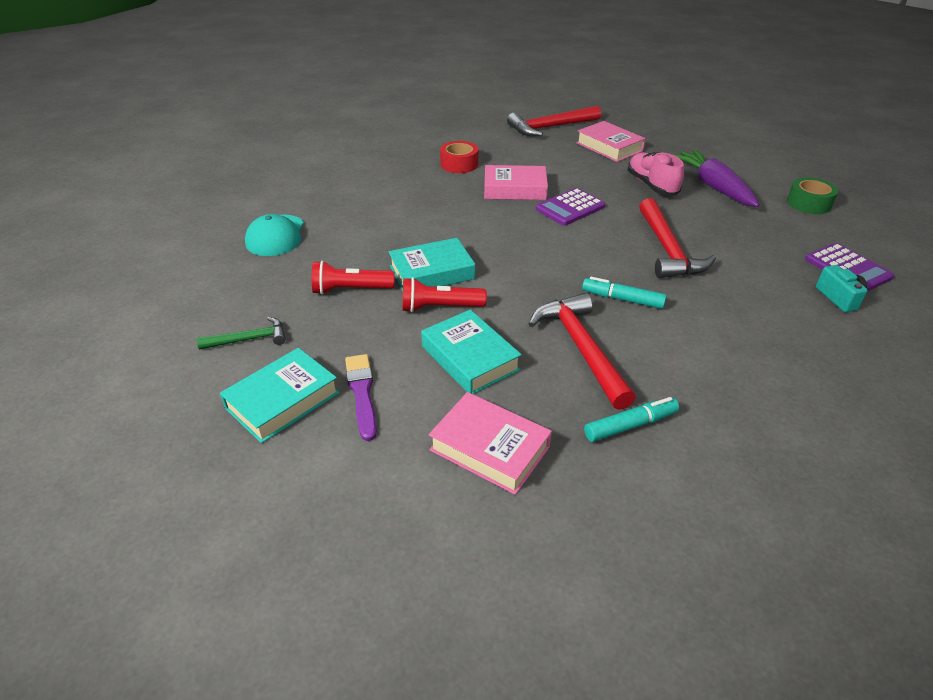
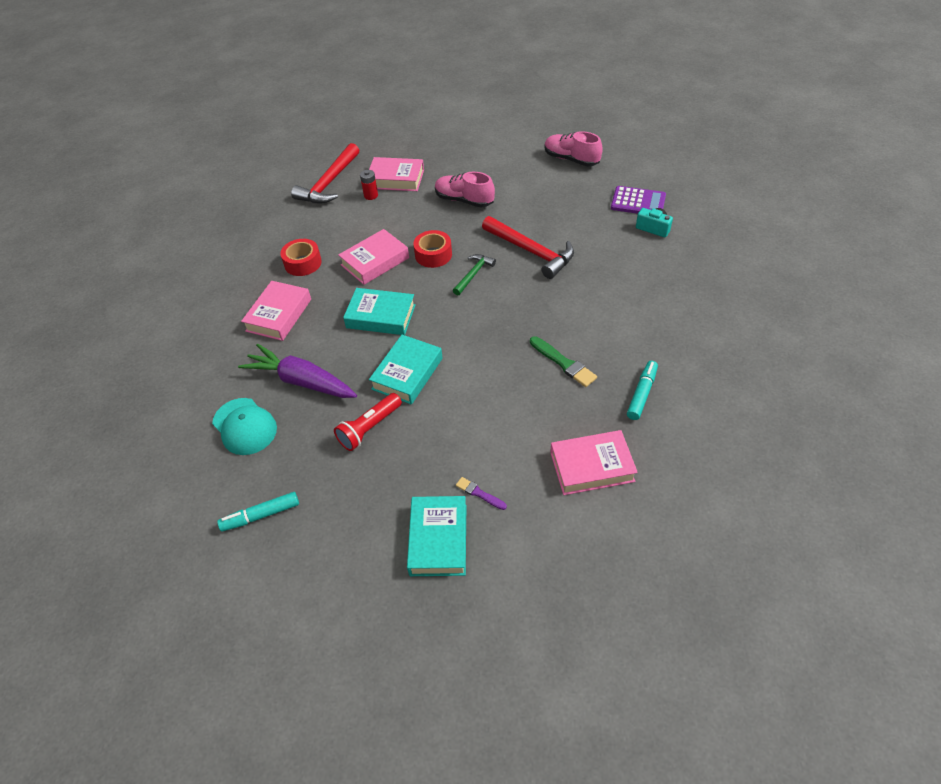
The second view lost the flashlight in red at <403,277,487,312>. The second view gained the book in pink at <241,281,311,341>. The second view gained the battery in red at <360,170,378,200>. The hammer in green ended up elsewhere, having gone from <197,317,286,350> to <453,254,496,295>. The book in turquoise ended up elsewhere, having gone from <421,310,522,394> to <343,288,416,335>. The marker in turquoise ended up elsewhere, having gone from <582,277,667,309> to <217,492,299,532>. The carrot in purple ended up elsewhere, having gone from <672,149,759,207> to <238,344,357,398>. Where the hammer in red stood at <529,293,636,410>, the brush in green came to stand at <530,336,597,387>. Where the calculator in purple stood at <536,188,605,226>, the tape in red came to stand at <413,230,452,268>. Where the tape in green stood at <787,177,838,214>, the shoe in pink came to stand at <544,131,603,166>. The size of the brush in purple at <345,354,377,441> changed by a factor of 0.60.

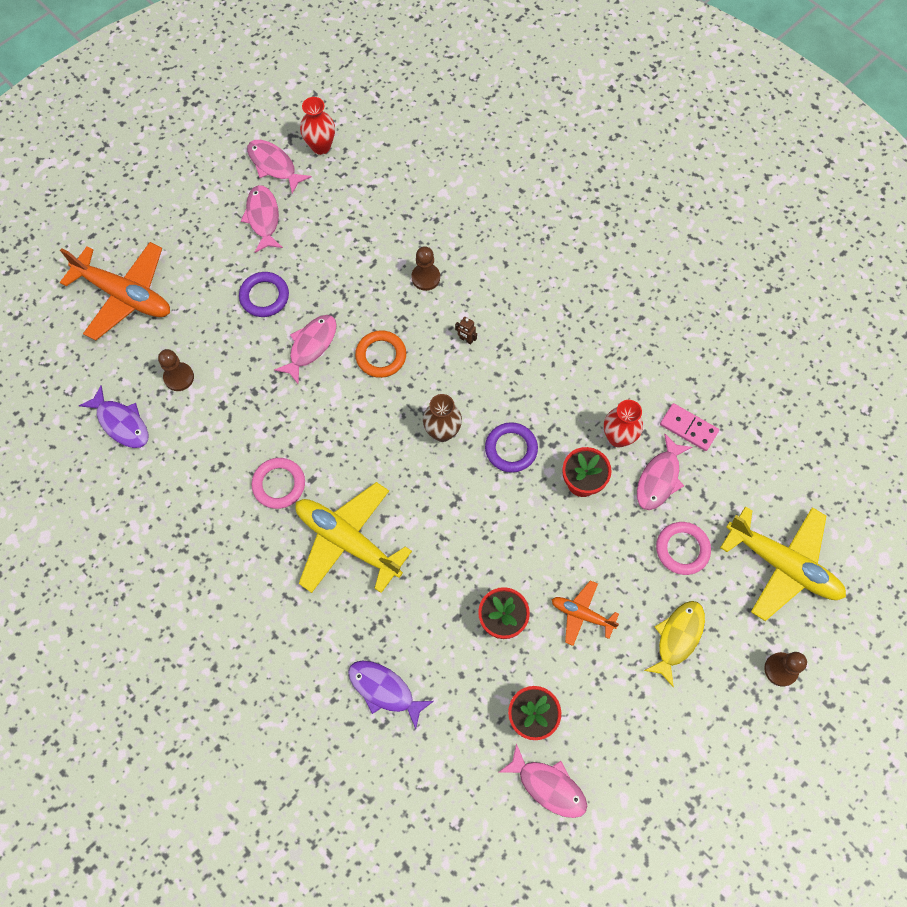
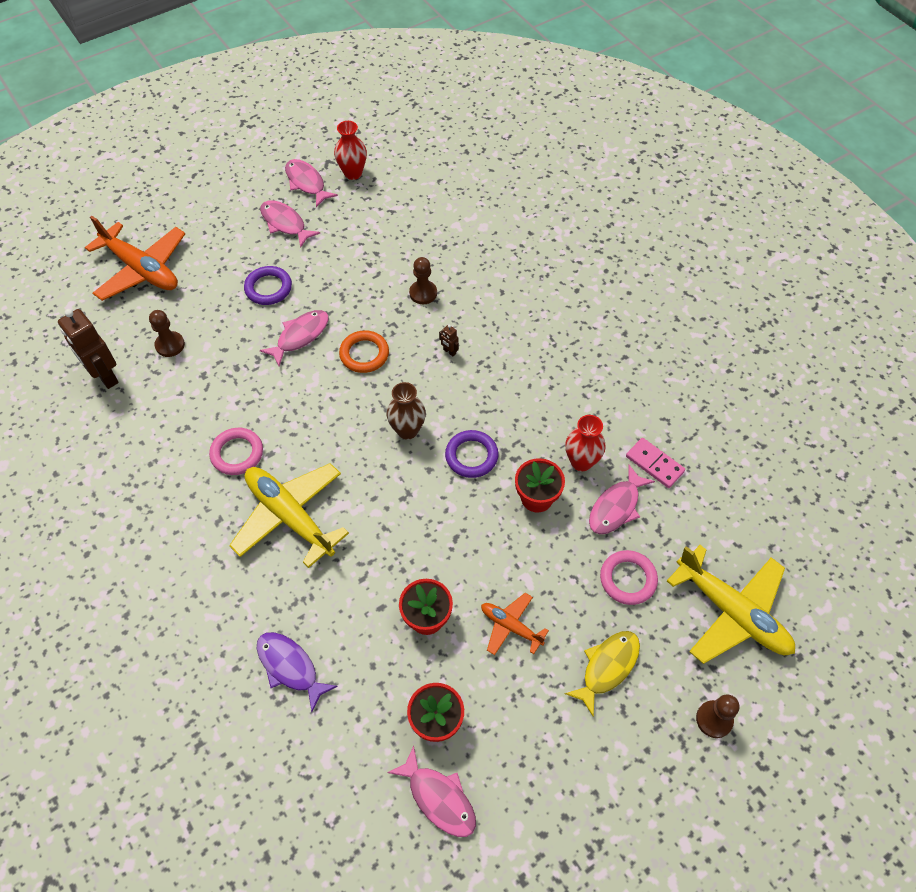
Where the fish in purple stood at <79,385,148,448>, the robot in brown came to stand at <58,309,119,389>. The fish in pink at <241,185,283,253> ended up facing another way, 45 degrees counterclockwise from before.

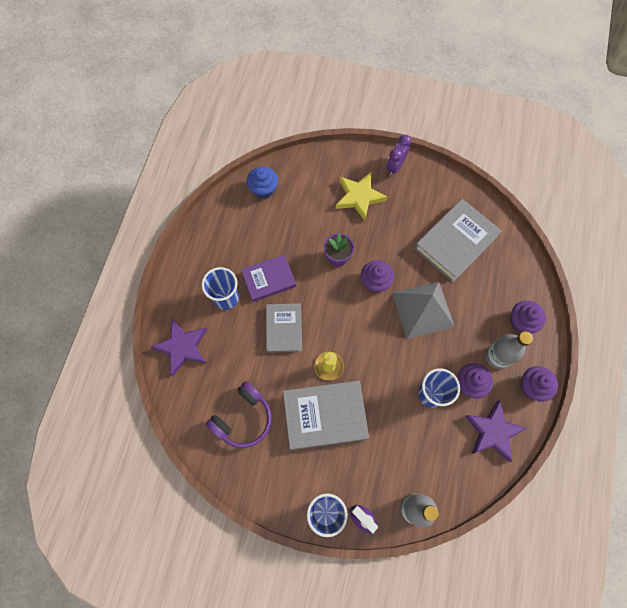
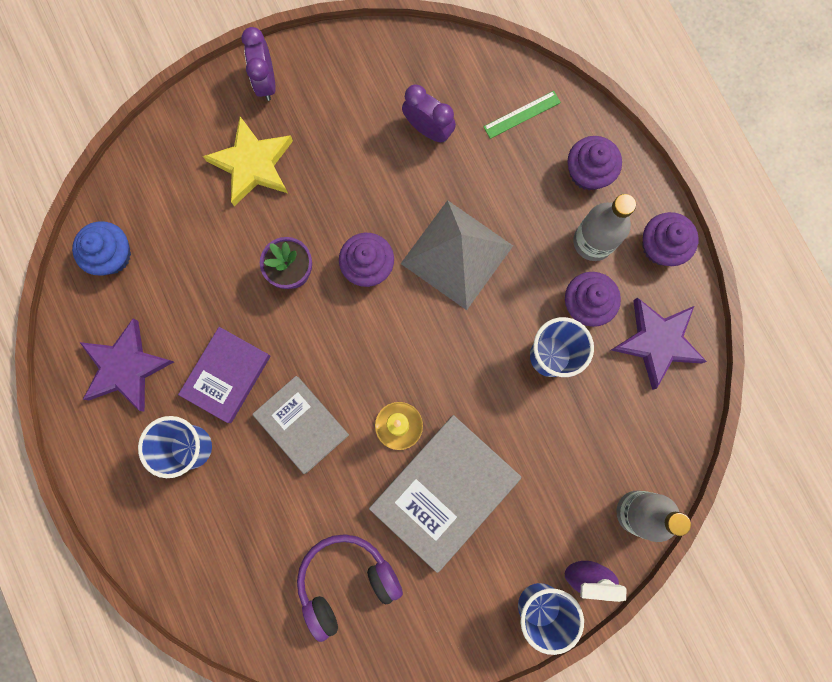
The second view gained the ruler in green at <483,91,561,139>. The star in purple ended up elsewhere, having gone from <151,319,207,376> to <80,319,174,412>. Where the book in grey stood at <414,199,502,282>, the clock in purple came to stand at <402,84,456,142>. The headphones in purple at <206,381,272,448> ended up facing another way, 120 degrees counterclockwise from before.

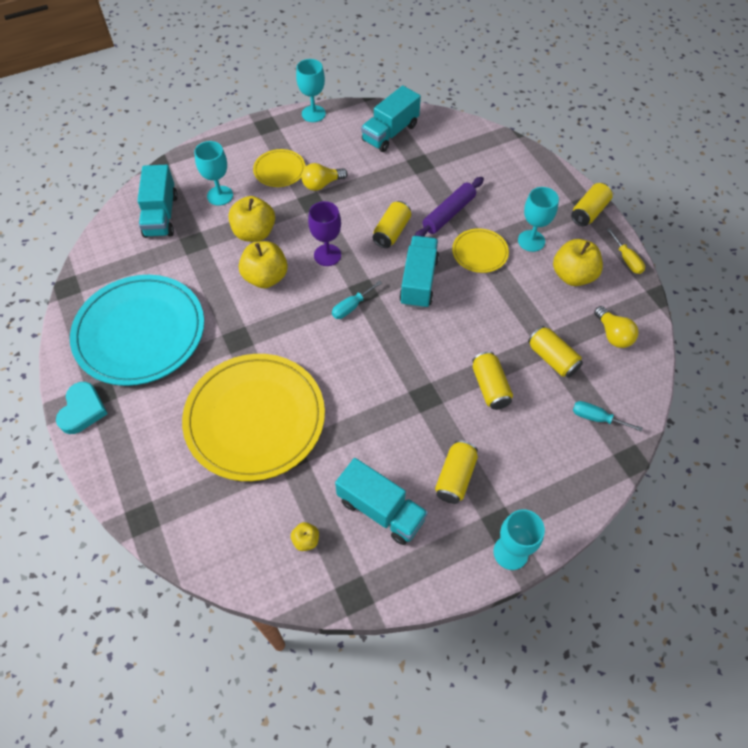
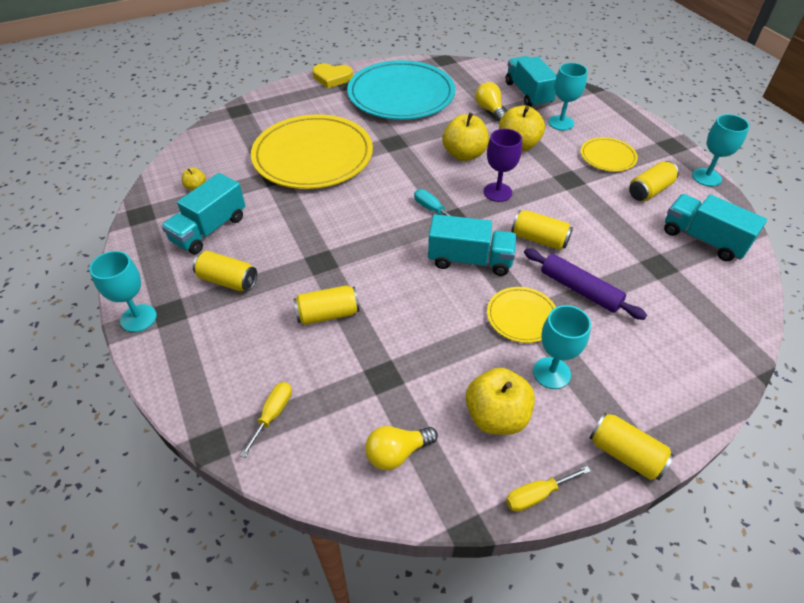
The light bulb in yellow ended up elsewhere, having gone from <301,163,348,191> to <475,82,505,122>. The can in yellow ended up elsewhere, having gone from <528,326,583,378> to <629,161,679,201>. What was the heart in turquoise at <56,382,108,434> turned into the heart in yellow at <313,63,353,88>. What was the screwdriver in turquoise at <573,401,643,432> turned into the screwdriver in yellow at <240,382,292,458>. The truck in turquoise at <137,165,178,238> ended up facing another way, 75 degrees clockwise from before.

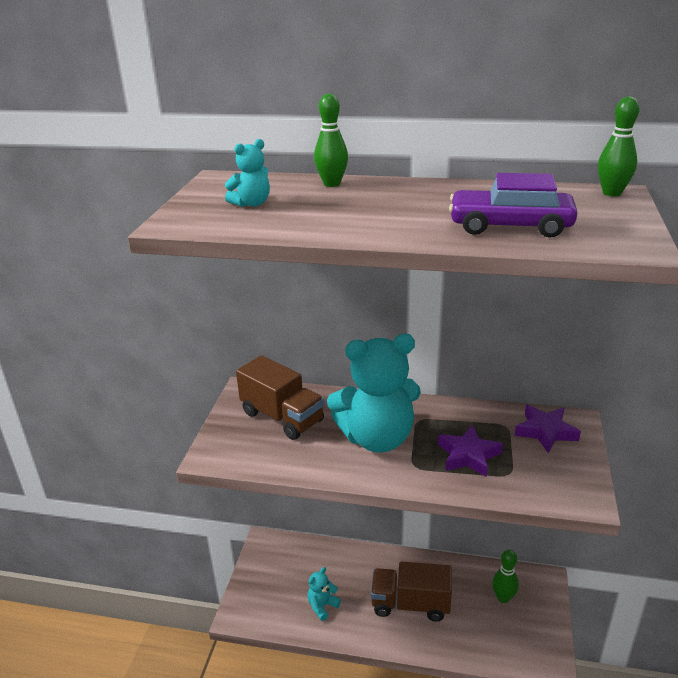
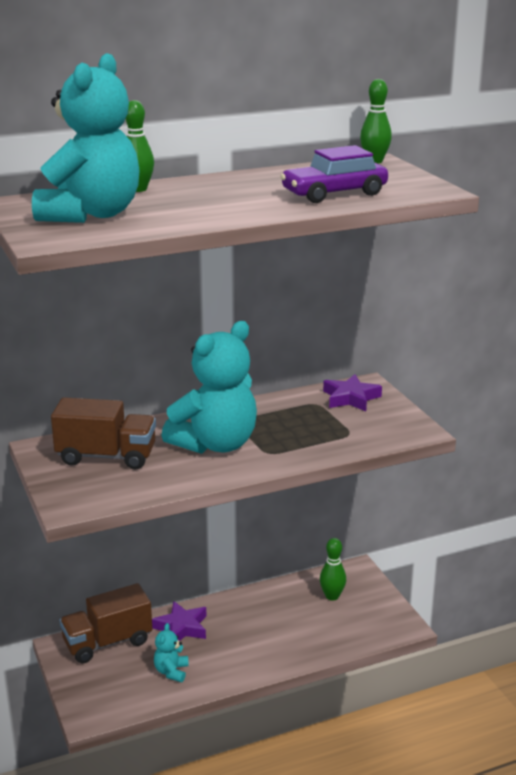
The truck in brown ended up elsewhere, having gone from <371,561,452,622> to <60,583,152,663>. The star in purple ended up elsewhere, having gone from <438,425,503,477> to <152,601,206,641>. The size of the teddy bear in turquoise at <225,139,270,207> changed by a factor of 2.34.

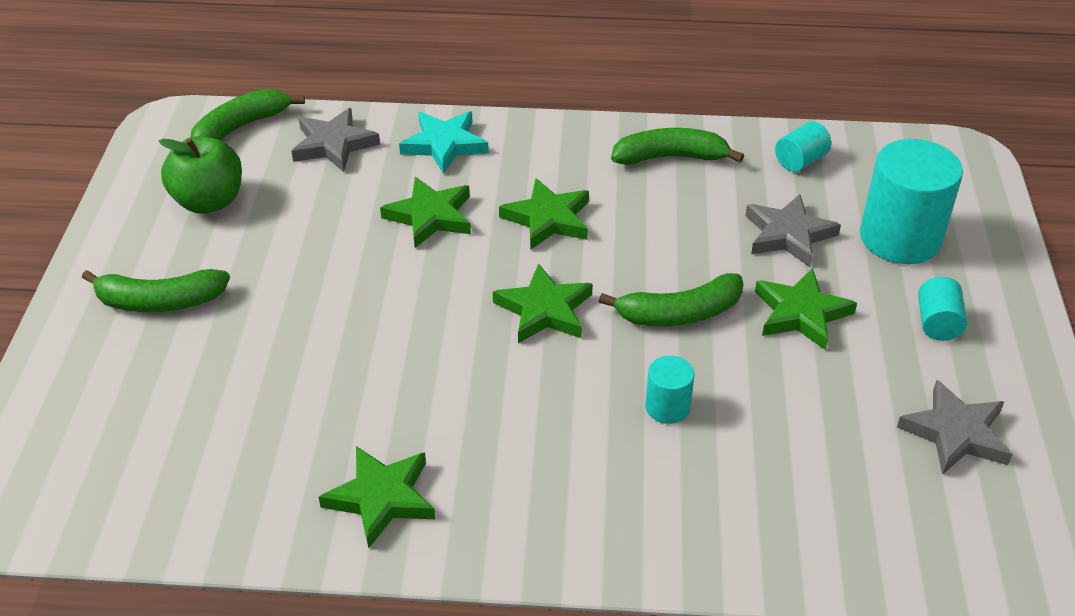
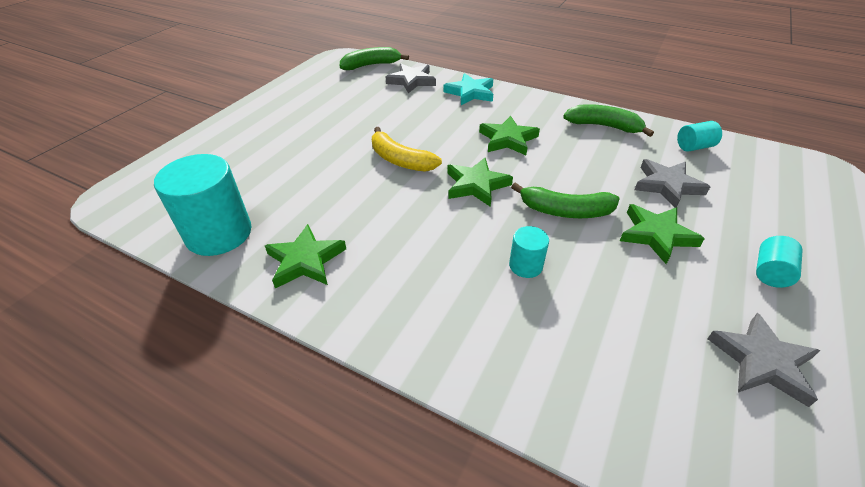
The second view lost the banana in green at <82,269,230,312>. The second view lost the apple in green at <159,136,242,214>. The second view lost the star in green at <380,177,471,248>. The second view gained the banana in yellow at <372,127,442,172>. The cylinder in turquoise ended up elsewhere, having gone from <860,139,963,264> to <154,154,252,256>.

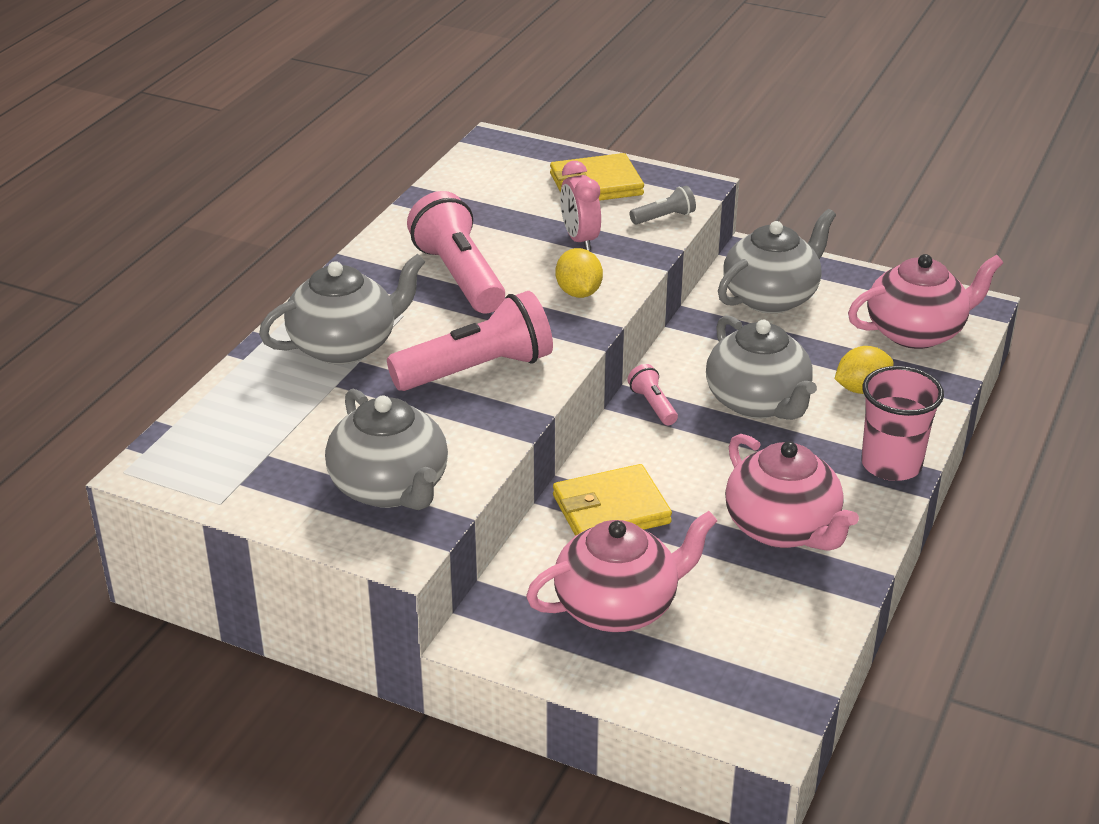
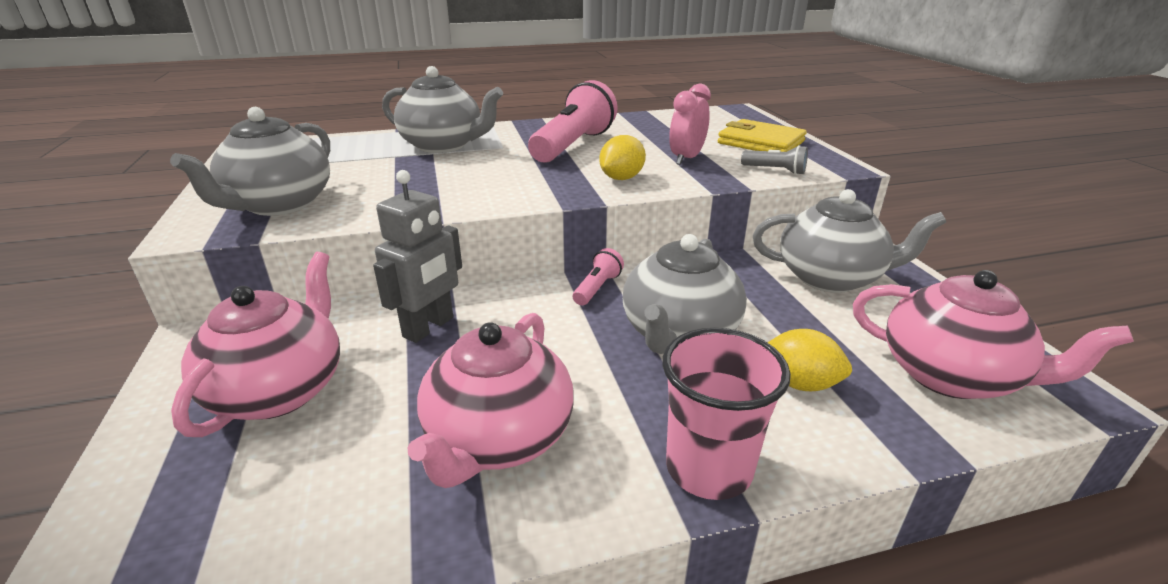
The second view lost the flashlight in pink at <387,291,553,391>. Where the wallet in yellow stood at <553,464,672,536>, the robot in grey came to stand at <373,170,462,343>. The teapot in pink at <526,511,717,632> ended up facing another way, 105 degrees counterclockwise from before.

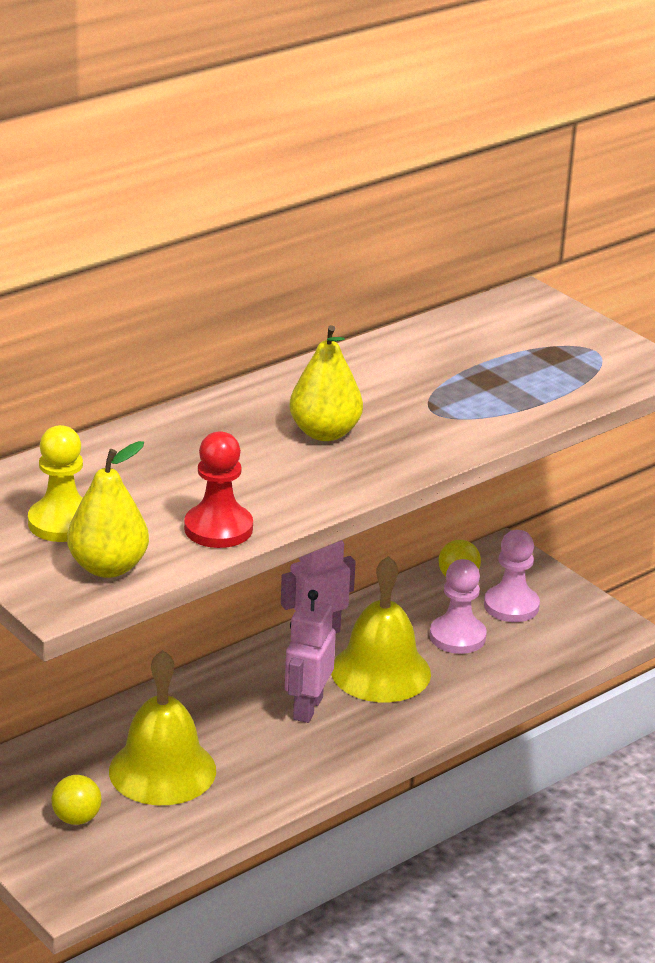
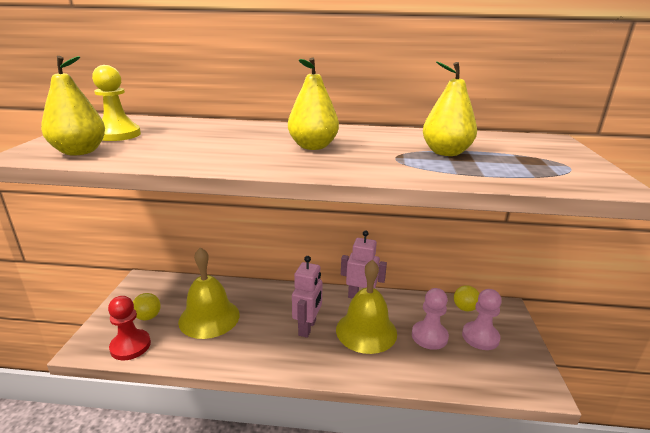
The second view gained the pear in yellow at <423,61,477,156>. The pawn in red ended up elsewhere, having gone from <184,431,253,548> to <108,296,151,360>. The robot in pink at <285,590,336,723> ended up facing another way, 135 degrees clockwise from before.

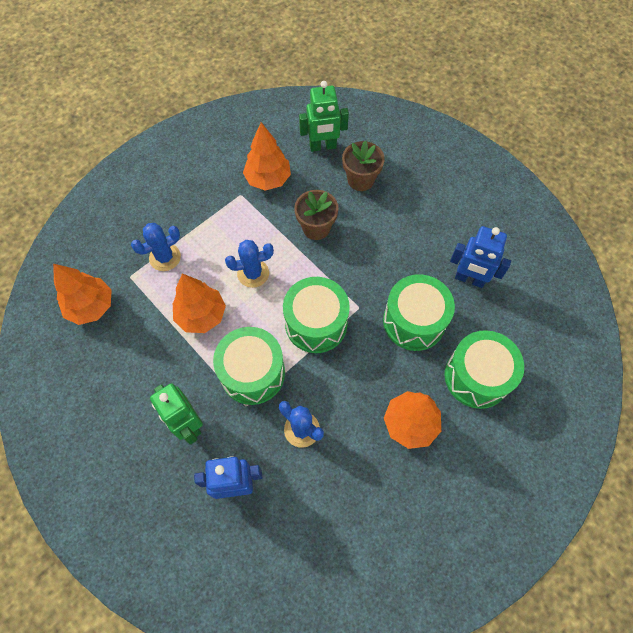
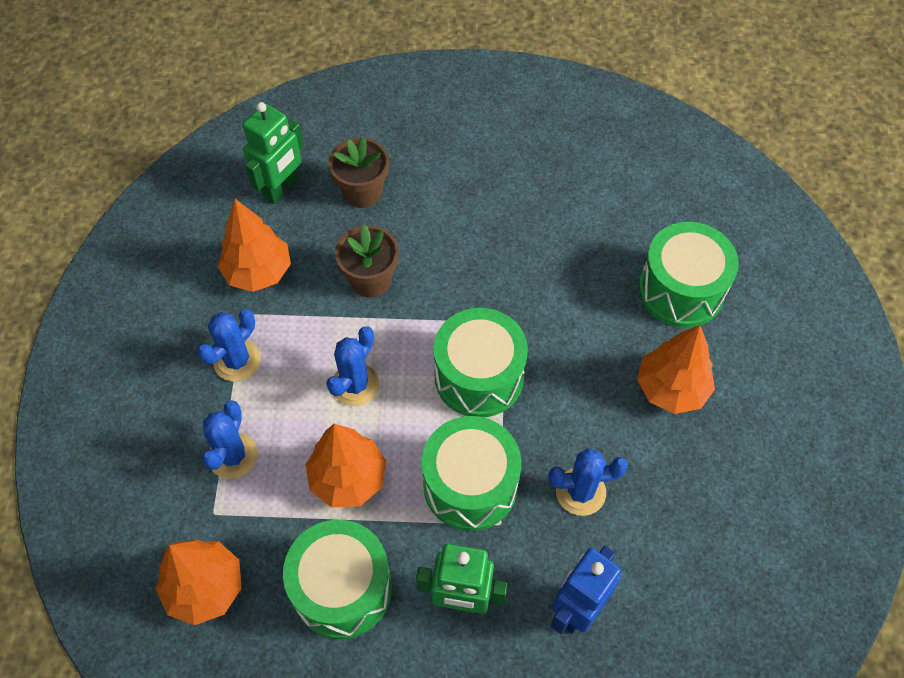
The second view lost the robot in blue at <450,226,511,288>. The second view gained the cactus in blue at <197,309,261,382>. The drum in green ended up elsewhere, having gone from <383,274,455,351> to <283,520,392,639>.

